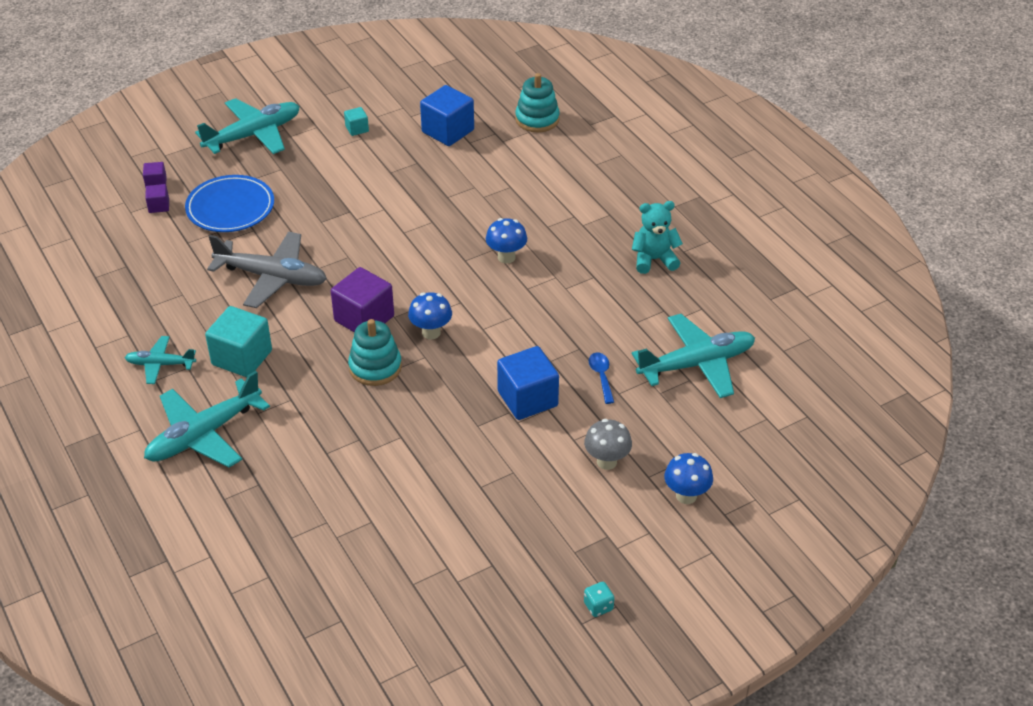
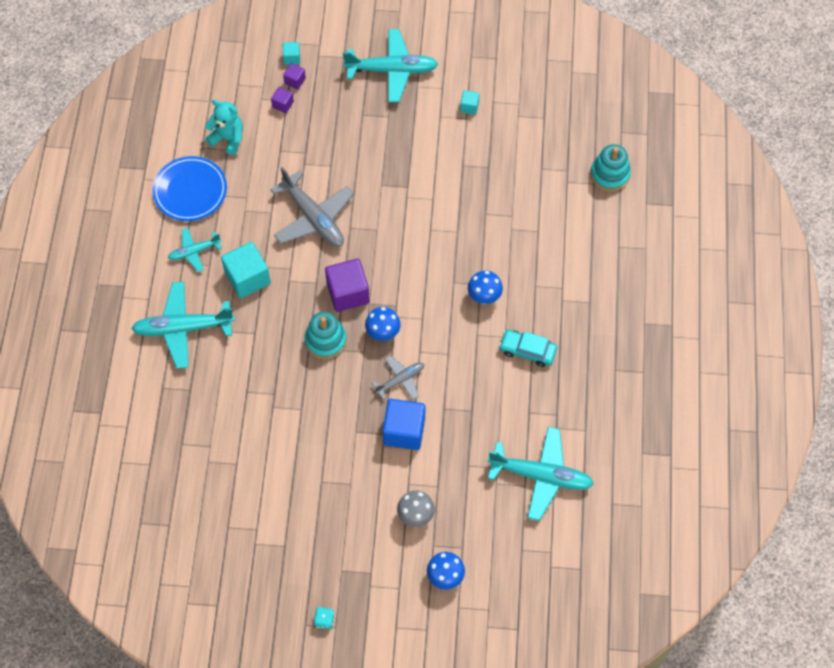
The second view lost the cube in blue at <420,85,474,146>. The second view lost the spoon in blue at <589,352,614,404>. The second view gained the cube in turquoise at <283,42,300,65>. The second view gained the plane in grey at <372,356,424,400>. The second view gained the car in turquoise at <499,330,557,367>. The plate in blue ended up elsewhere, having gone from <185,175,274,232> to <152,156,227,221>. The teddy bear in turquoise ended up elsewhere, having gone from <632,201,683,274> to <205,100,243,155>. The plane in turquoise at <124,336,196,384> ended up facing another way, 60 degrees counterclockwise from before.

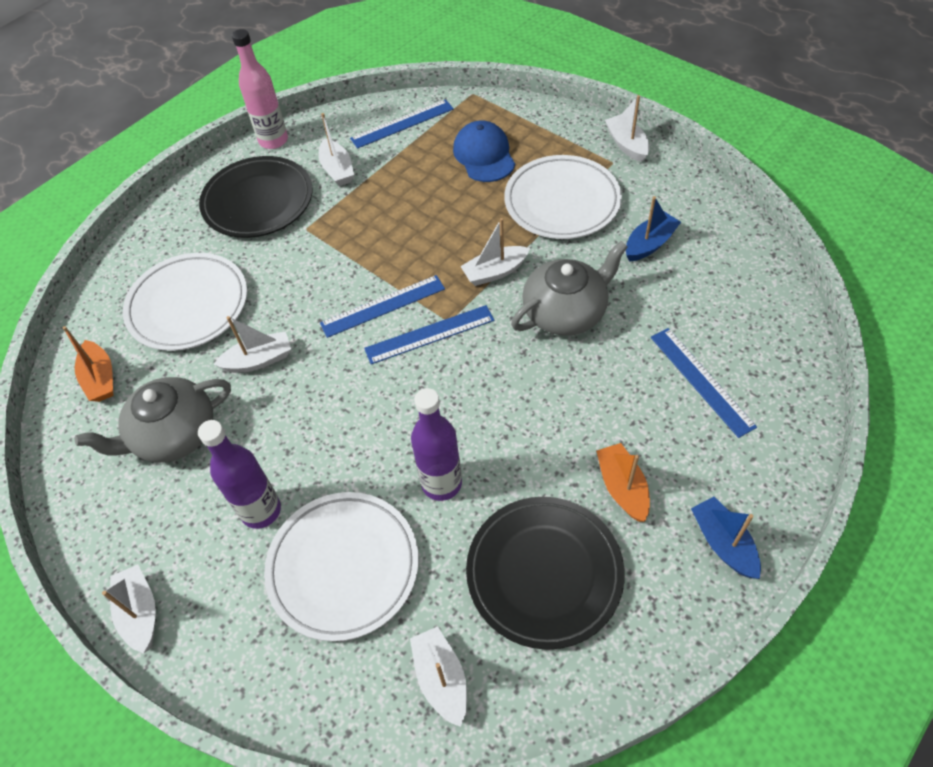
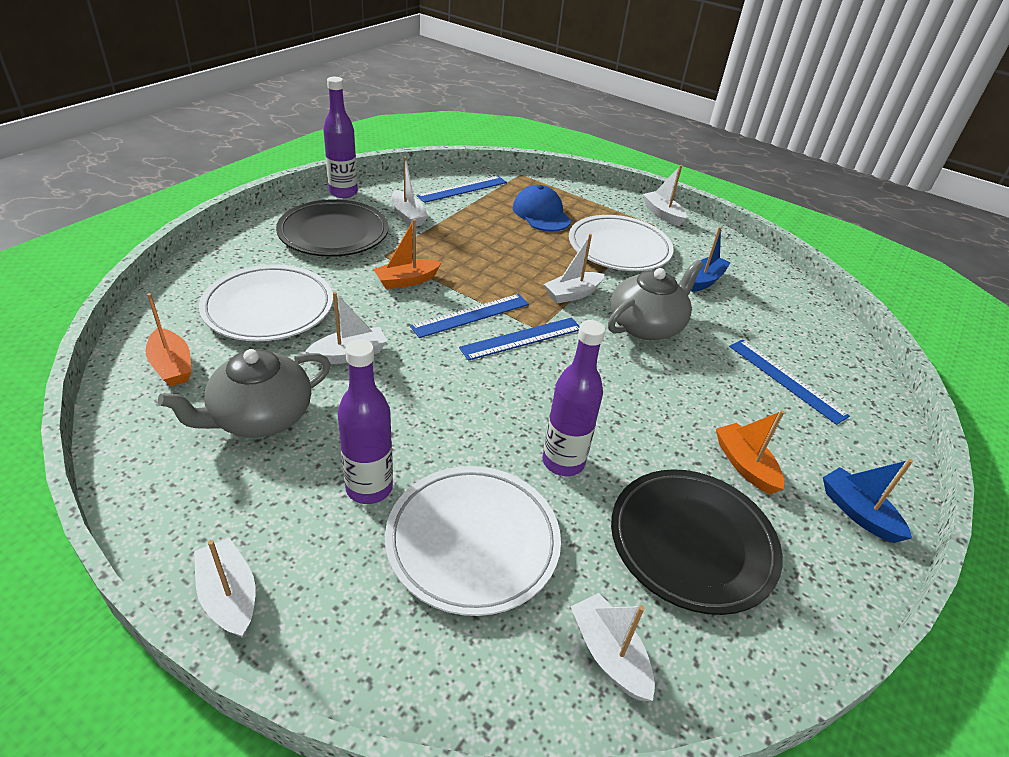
The second view gained the boat in orange at <373,219,441,289>. What was the bottle in pink at <232,29,288,149> turned into the bottle in purple at <323,77,358,198>.

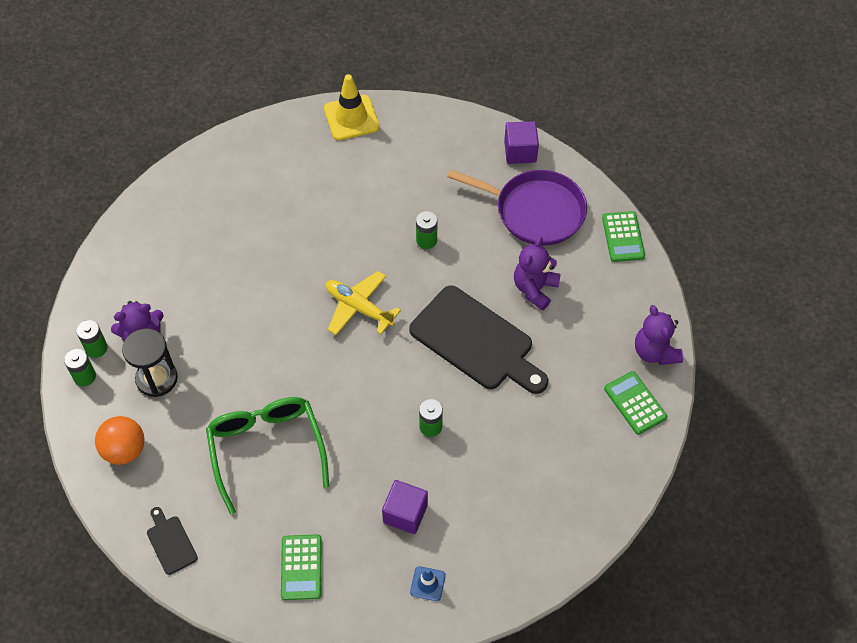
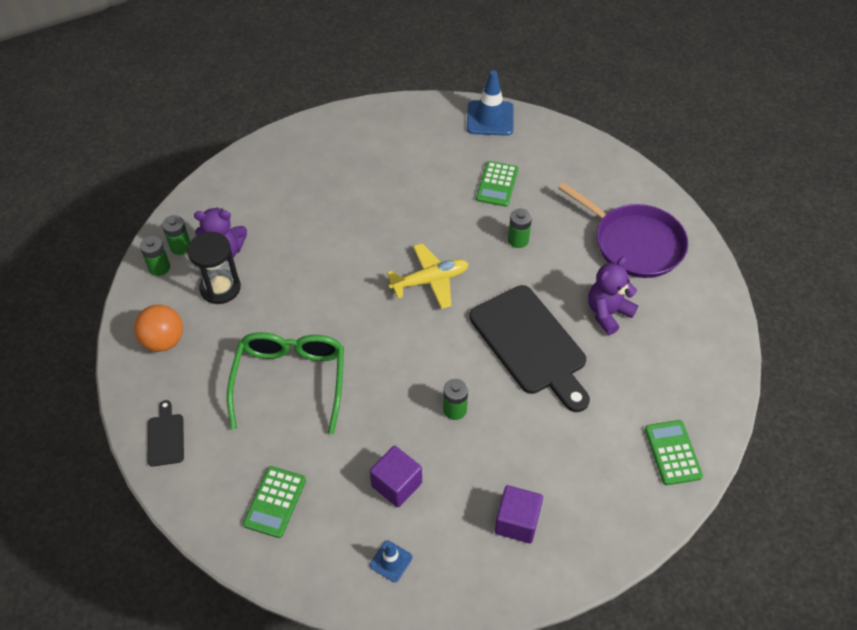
The second view lost the teddy bear in purple at <635,305,683,365>. The cube in purple ended up elsewhere, having gone from <504,121,539,164> to <495,485,543,544>. The calculator in green ended up elsewhere, having gone from <602,211,645,262> to <476,161,518,207>. What was the traffic cone in yellow at <324,74,380,140> turned into the traffic cone in blue at <467,70,514,136>. The plane in yellow at <326,271,401,335> ended up facing another way, 105 degrees clockwise from before.

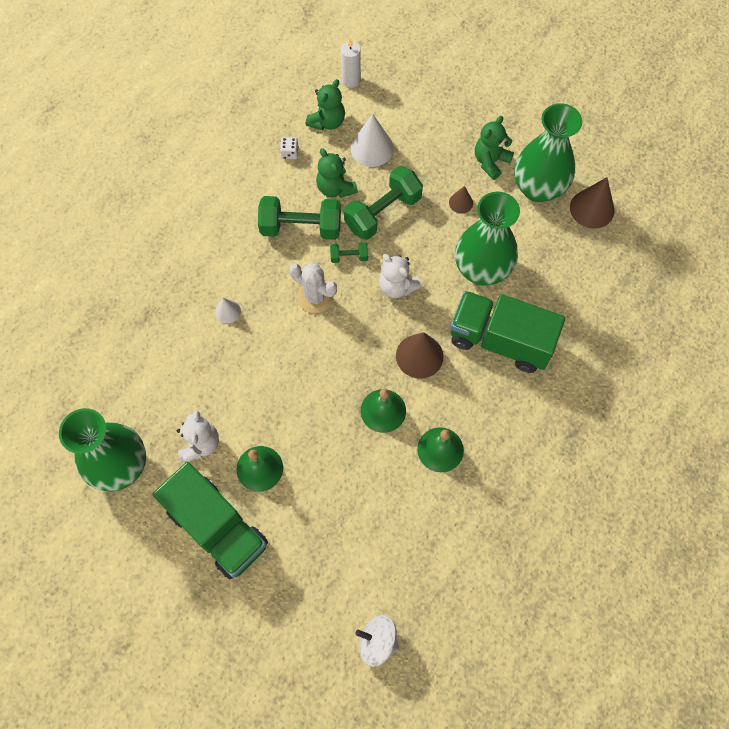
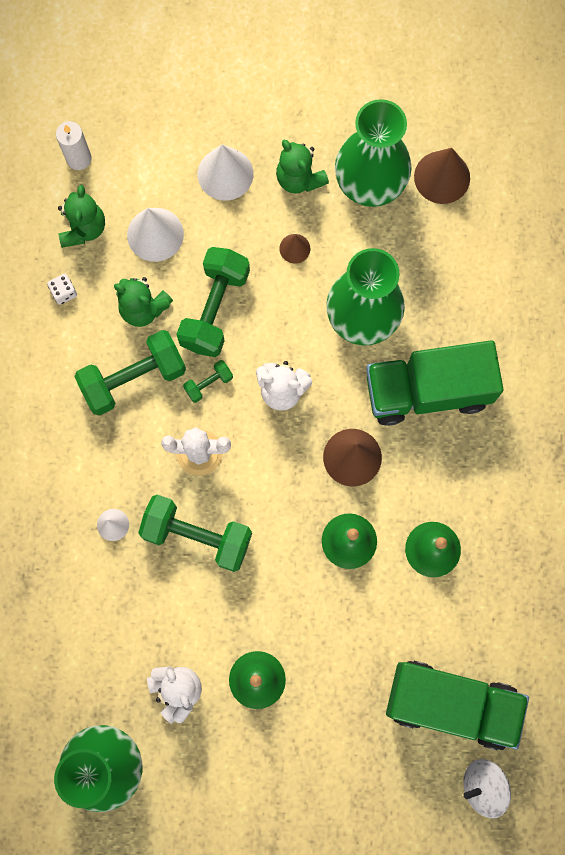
The second view gained the dumbbell in green at <138,495,252,572>. The second view gained the cone in white at <198,144,253,201>. The truck in green ended up elsewhere, having gone from <153,462,268,579> to <386,661,529,750>. The teddy bear in green at <475,116,514,180> ended up facing another way, 45 degrees counterclockwise from before.

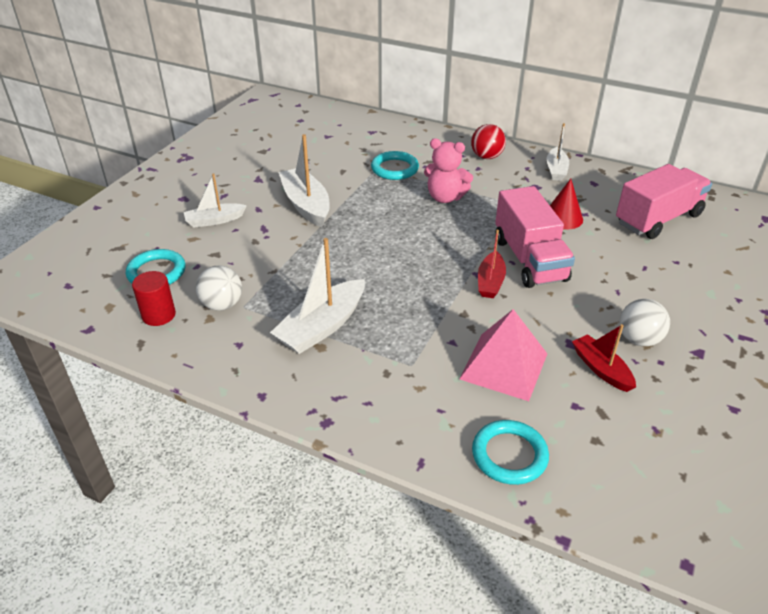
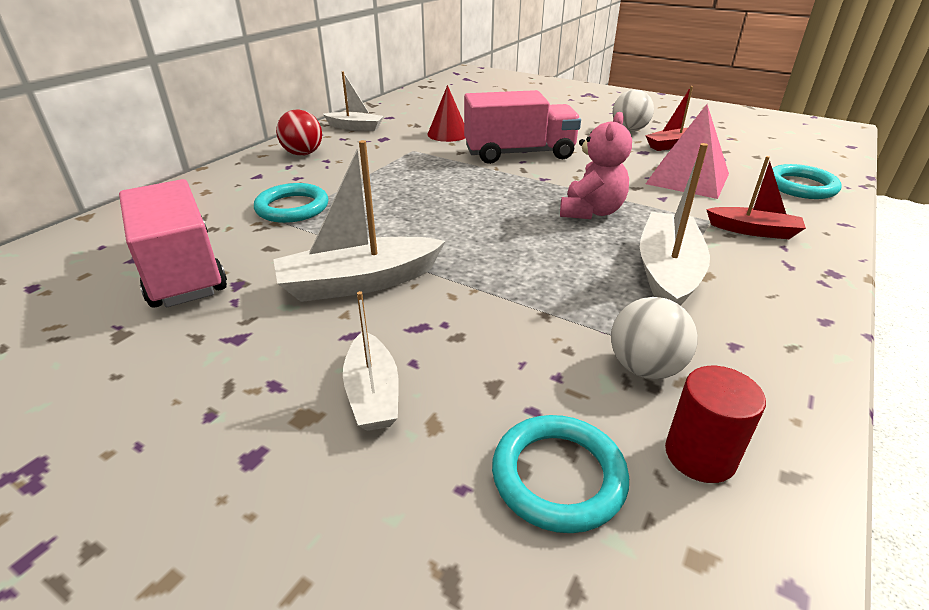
The teddy bear in pink ended up elsewhere, having gone from <424,138,473,203> to <560,112,632,219>. The boat in red ended up elsewhere, having gone from <478,230,506,298> to <706,156,806,239>. The truck in pink ended up elsewhere, having gone from <616,164,712,239> to <119,179,227,308>. The boat in white at <270,238,365,354> ended up facing another way, 120 degrees counterclockwise from before.

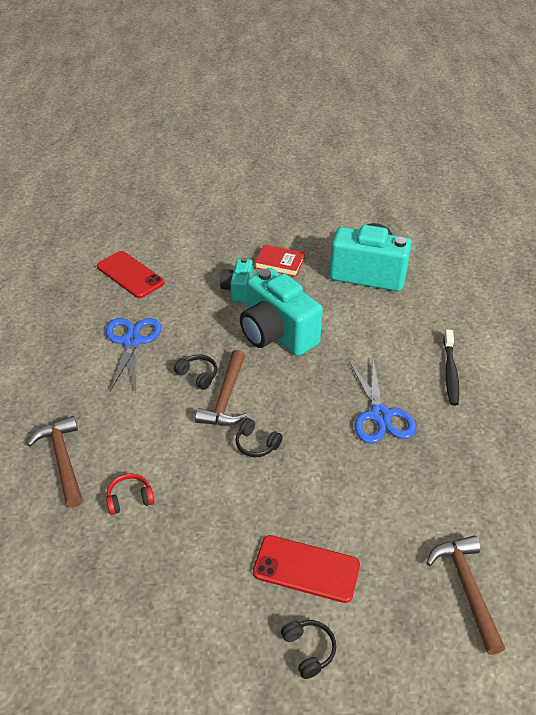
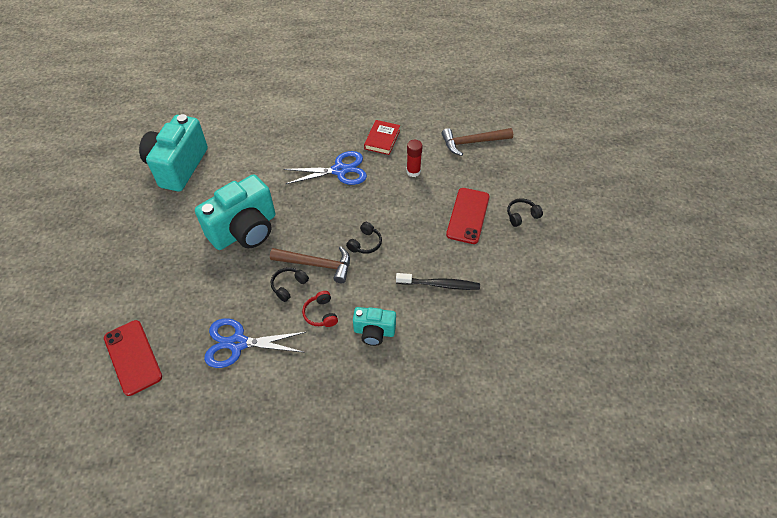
The second view lost the hammer in brown at <27,416,83,508>. The second view gained the glue stick in red at <407,140,423,177>. The headphones in red ended up elsewhere, having gone from <106,474,155,515> to <302,291,338,327>. The camera in turquoise ended up elsewhere, having gone from <220,257,253,303> to <353,307,396,346>. The book in red ended up elsewhere, having gone from <255,244,305,277> to <364,120,400,155>. The toothbrush in black ended up elsewhere, having gone from <443,329,459,406> to <396,273,480,290>. The phone in red at <97,251,165,298> ended up facing another way, 75 degrees counterclockwise from before.

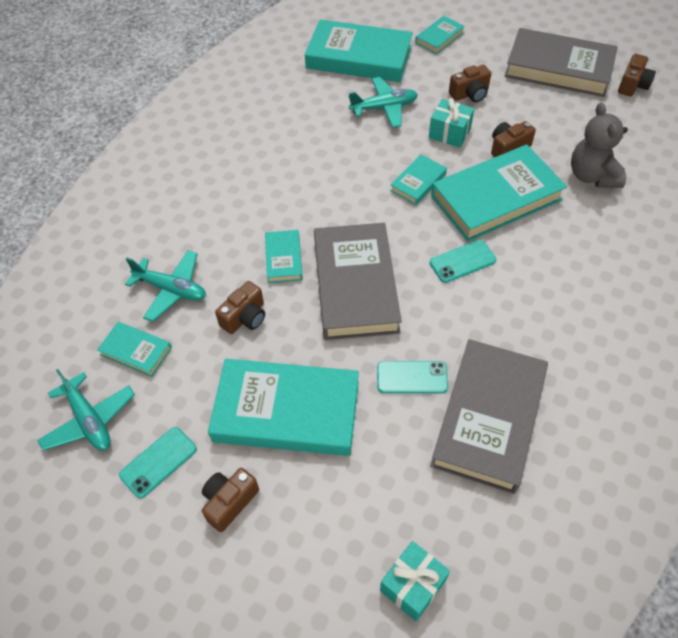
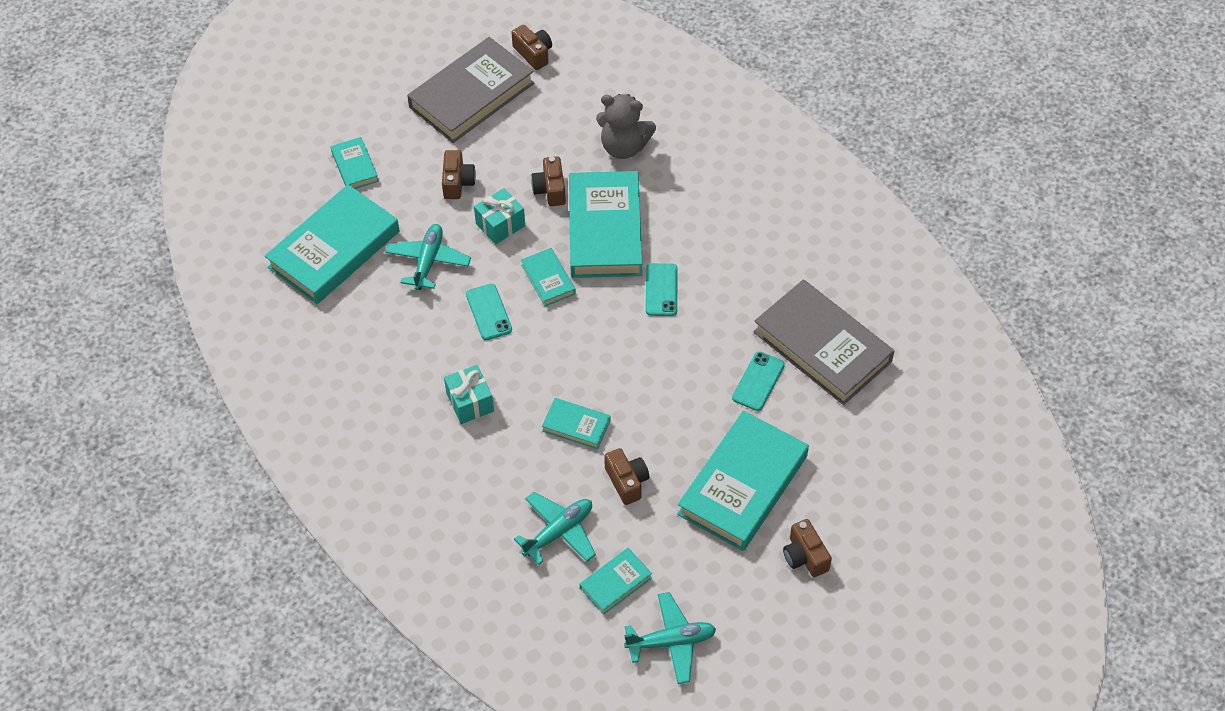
The second view lost the book in grey at <314,223,402,340>. The phone in turquoise ended up elsewhere, having gone from <119,427,197,498> to <466,284,512,340>. The gift in turquoise ended up elsewhere, having gone from <380,541,450,621> to <444,365,494,424>.

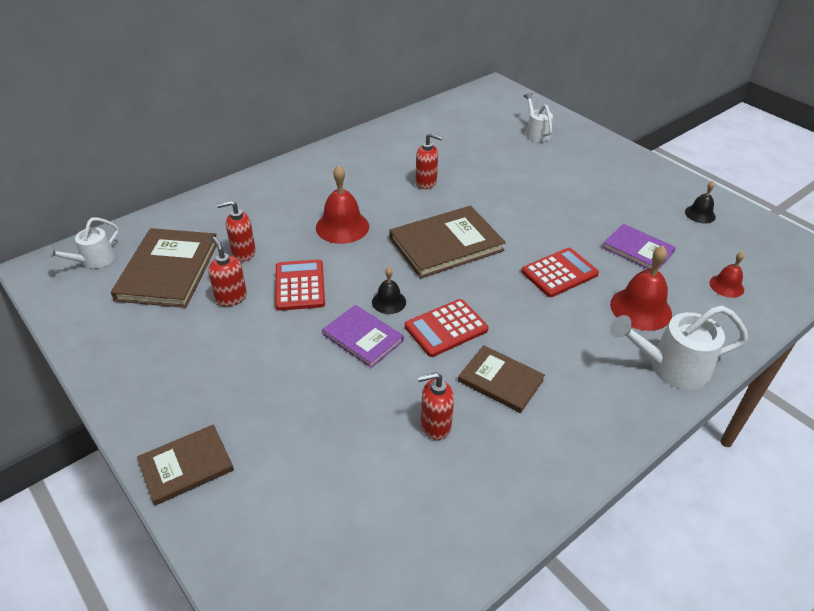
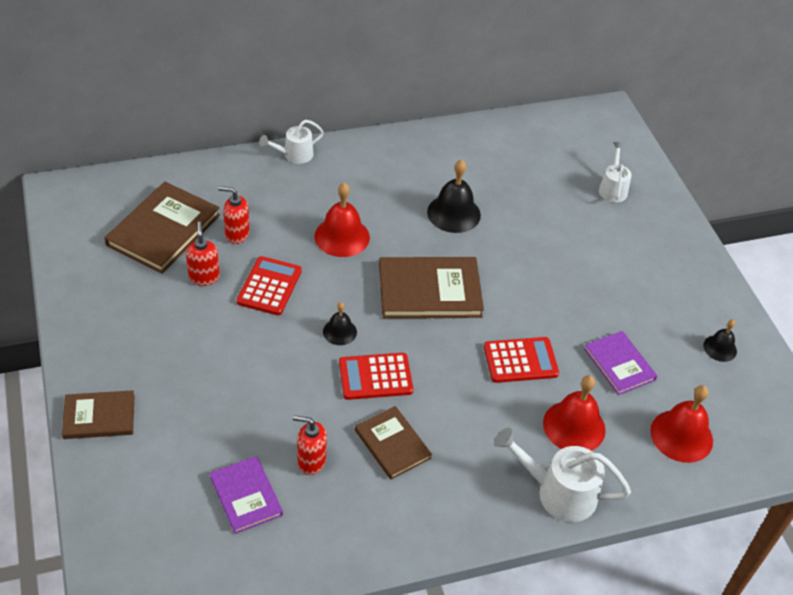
The watering can in white ended up elsewhere, having gone from <44,218,119,269> to <259,120,324,164>. The book in purple ended up elsewhere, having gone from <322,305,404,368> to <210,456,283,534>. Where the soap dispenser in red stood at <415,133,443,189>, the bell in black came to stand at <427,160,481,233>. The size of the bell in red at <709,252,744,298> changed by a factor of 1.75.

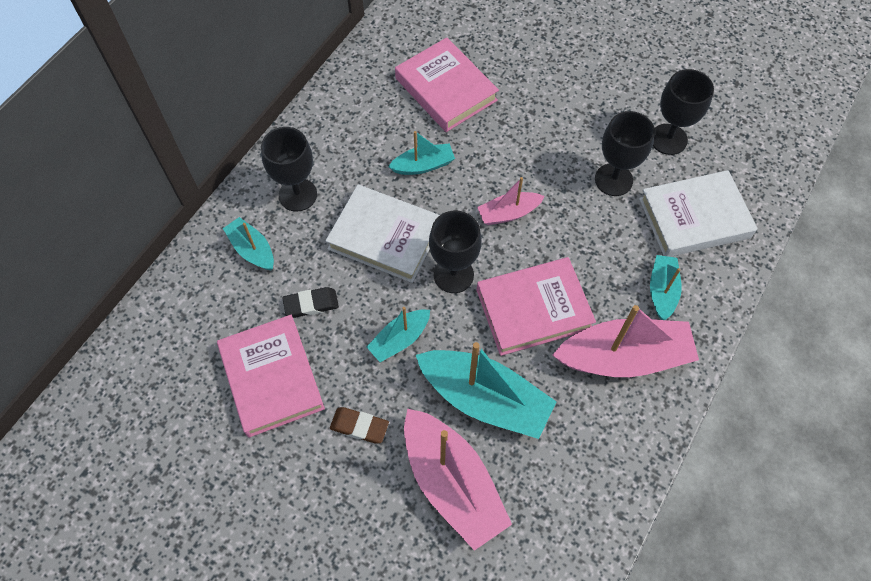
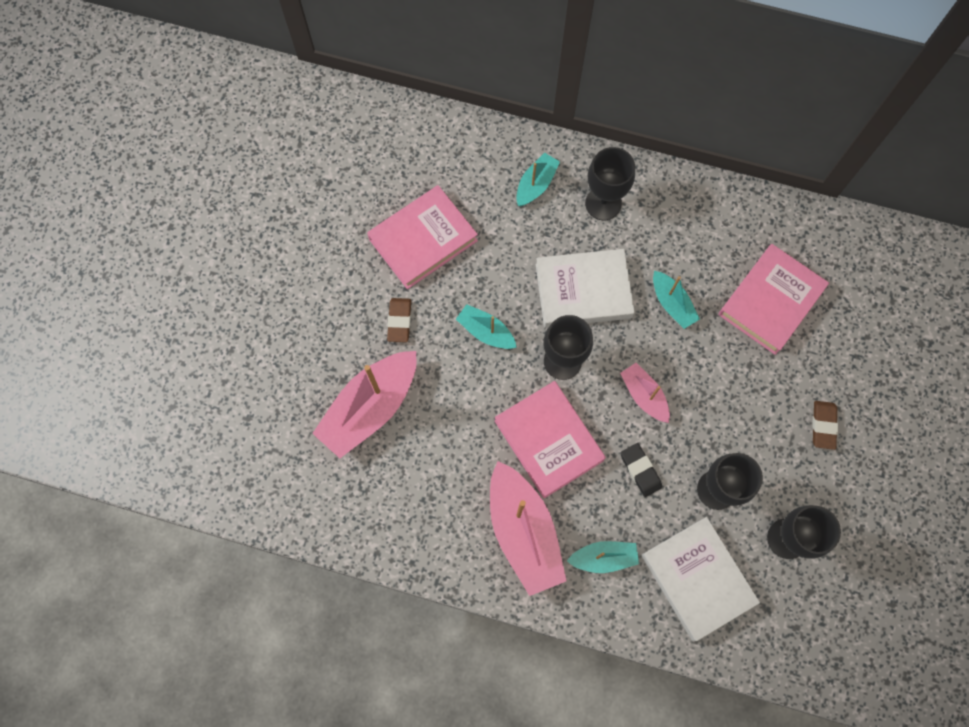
The second view lost the boat in turquoise at <416,342,557,439>. The second view gained the eraser in brown at <812,401,838,450>. The eraser in black ended up elsewhere, having gone from <283,287,339,318> to <620,443,662,497>. The book in white at <326,185,440,283> ended up facing another way, 75 degrees clockwise from before.

